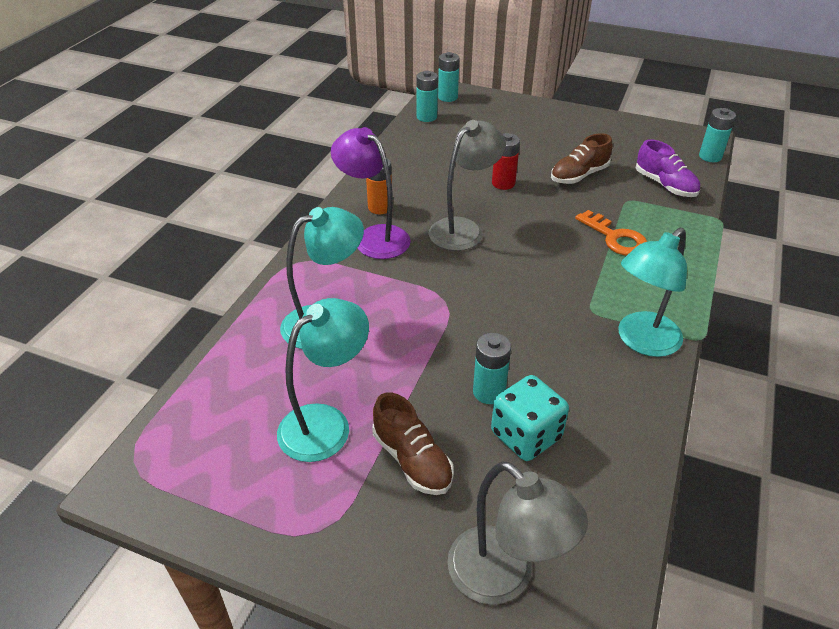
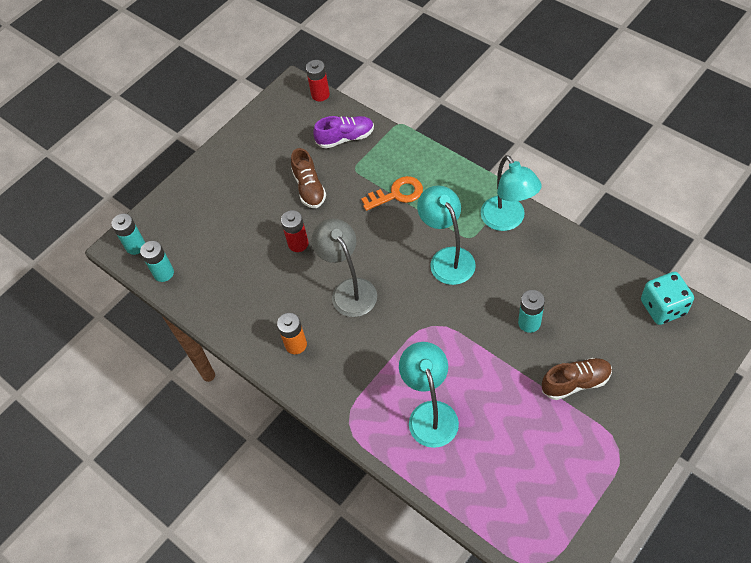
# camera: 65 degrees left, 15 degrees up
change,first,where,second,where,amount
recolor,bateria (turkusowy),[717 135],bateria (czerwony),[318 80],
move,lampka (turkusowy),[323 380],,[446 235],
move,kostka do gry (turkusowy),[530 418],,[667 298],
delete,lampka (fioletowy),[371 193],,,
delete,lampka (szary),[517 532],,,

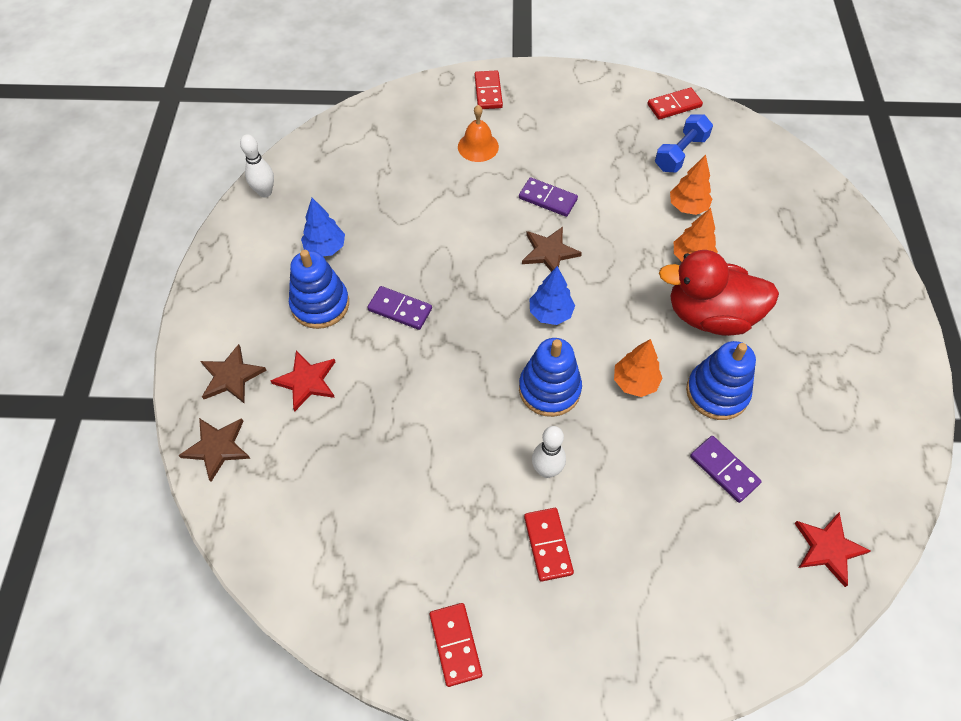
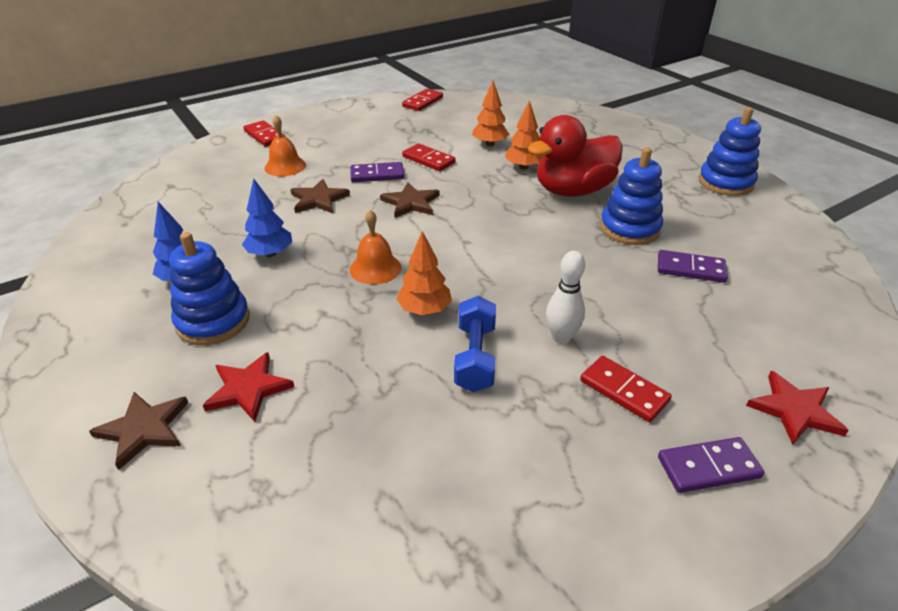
# camera: 35 degrees left, 20 degrees down
change,first,where,second,where,amount
move,drzewko (niebieski),[552 295],,[267 218],
move,gwiazda (brązowy),[214 450],,[320 196],
insert,,,dzwonek (pomarańczowy),[376 247],
move,drzewko (pomarańczowy),[638 368],,[424 273],
move,kostka domina (czerwony),[455 645],,[429 157],
move,hantel (niebieski),[684 143],,[475 344],
move,kostka domina (fioletowy),[399 308],,[711 465],
move,zabawka nakładanka (niebieski),[550 377],,[730 151],
move,gwiazda (czerwony),[833 549],,[797 408],
delete,kręgiel (biały),[257 166],,,

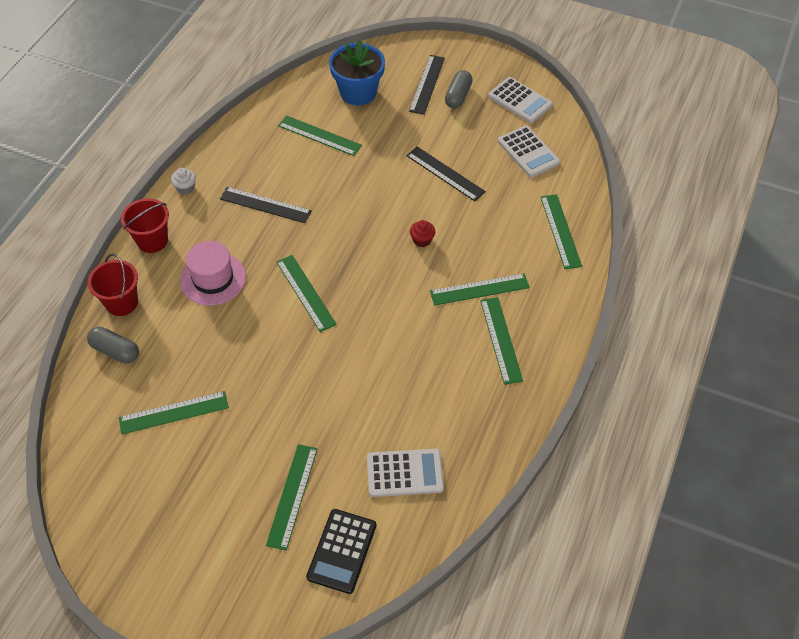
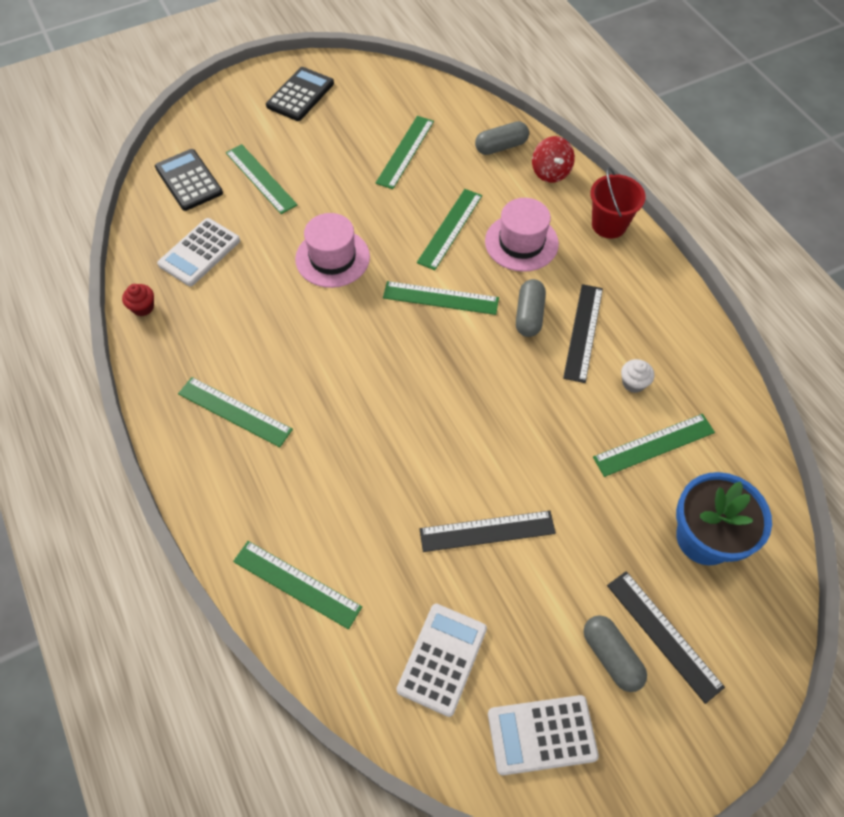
# camera: 130 degrees right, 5 degrees up
change,first,where,second,where,amount
move,muffinka (czerwony),[422 233],,[138 300],
insert,,,kalkulator (czarny),[300 94],
insert,,,kapelusz (różowy),[332 250],
rotate,kalkulator (biały),[529 151],,[442 660],105 degrees clockwise
move,linijka (zielony),[480 289],,[449 229],
insert,,,kapsułka (szary),[531 308],
replace,wiadro (czerwony),[113 285],bączek (czerwony),[553 159],
rotate,linijka (czarny),[266 205],,[583 333],45 degrees counterclockwise
move,muffinka (biały),[183 181],,[637 376],

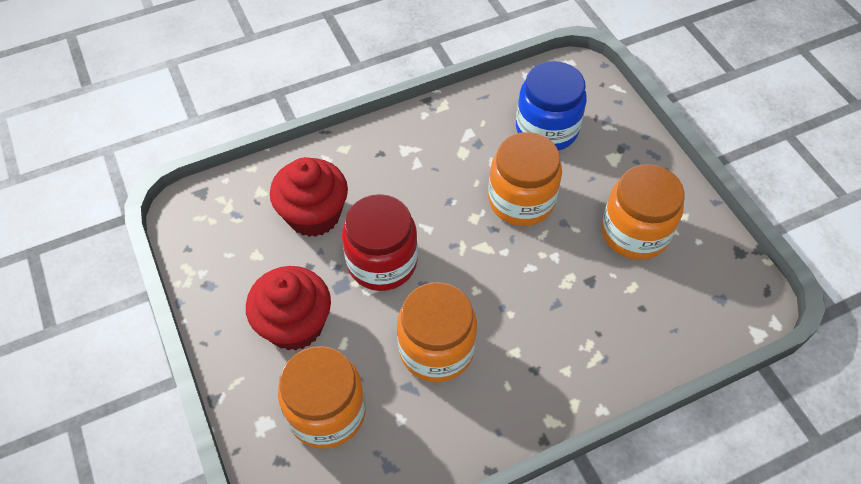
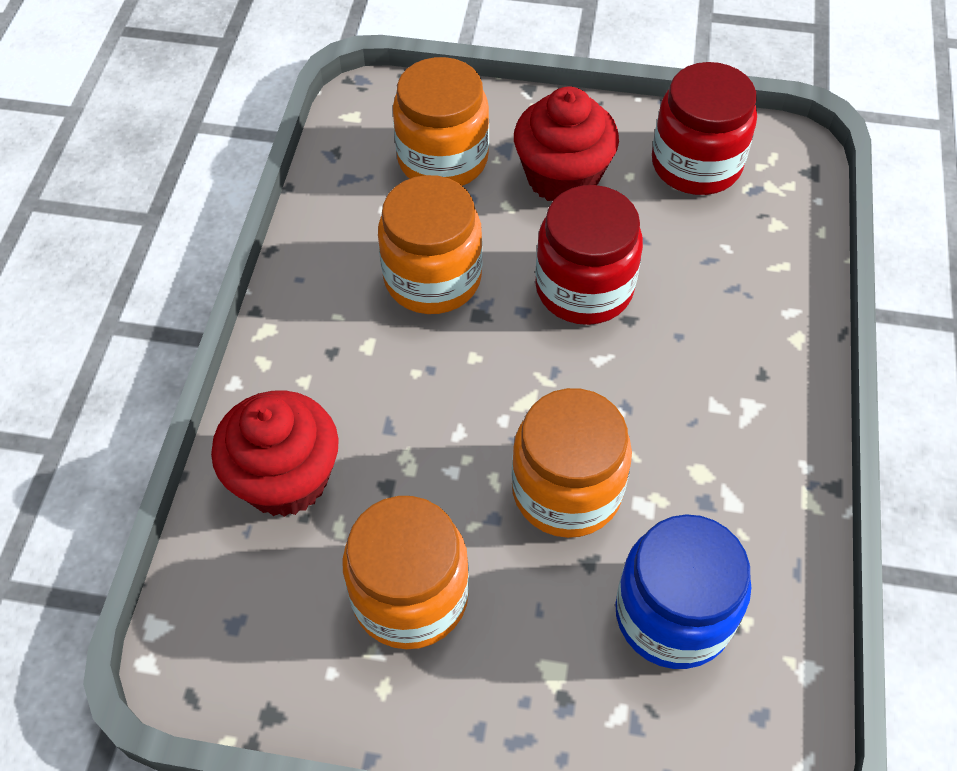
# camera: 125 degrees right, 0 degrees up
change,first,where,second,where,amount
move,muffinka (czerwony),[309 197],,[275 453],
insert,,,słoik (czerwony),[704 128],

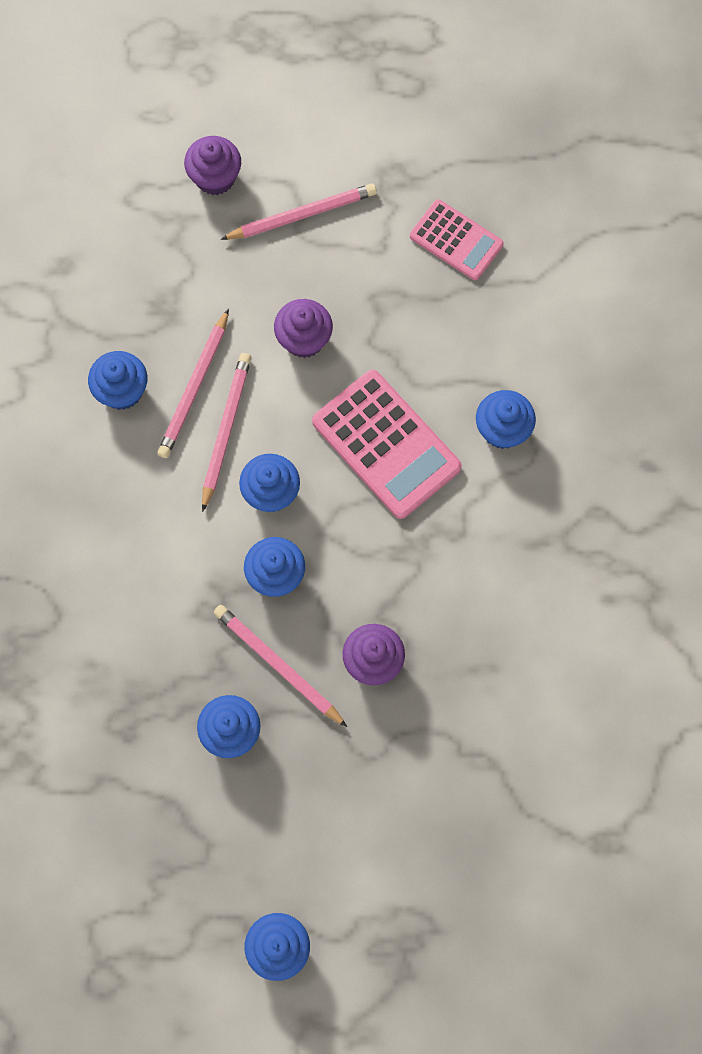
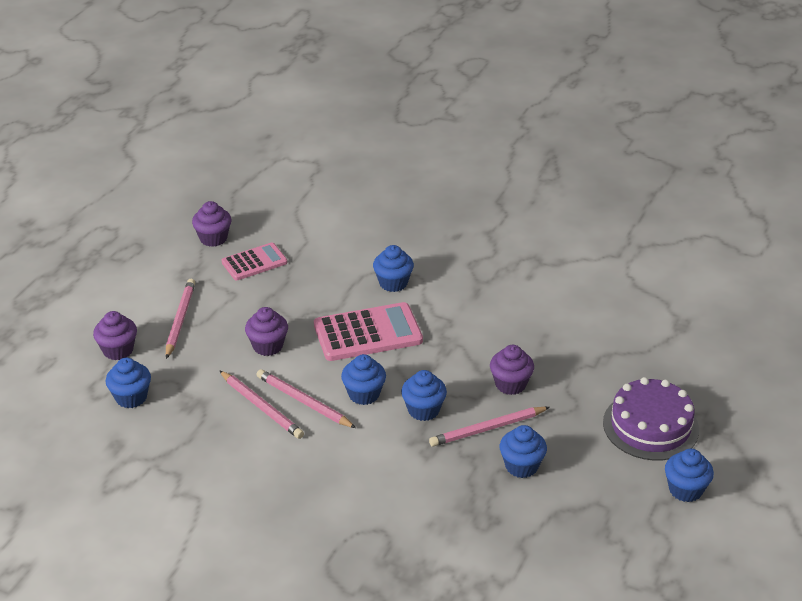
# camera: 65 degrees left, 35 degrees down
change,first,where,second,where,amount
move,muffinka (niebieski),[117 380],,[128 383],
insert,,,muffinka (fioletowy),[211 224],
insert,,,tort (fioletowy),[651 419],

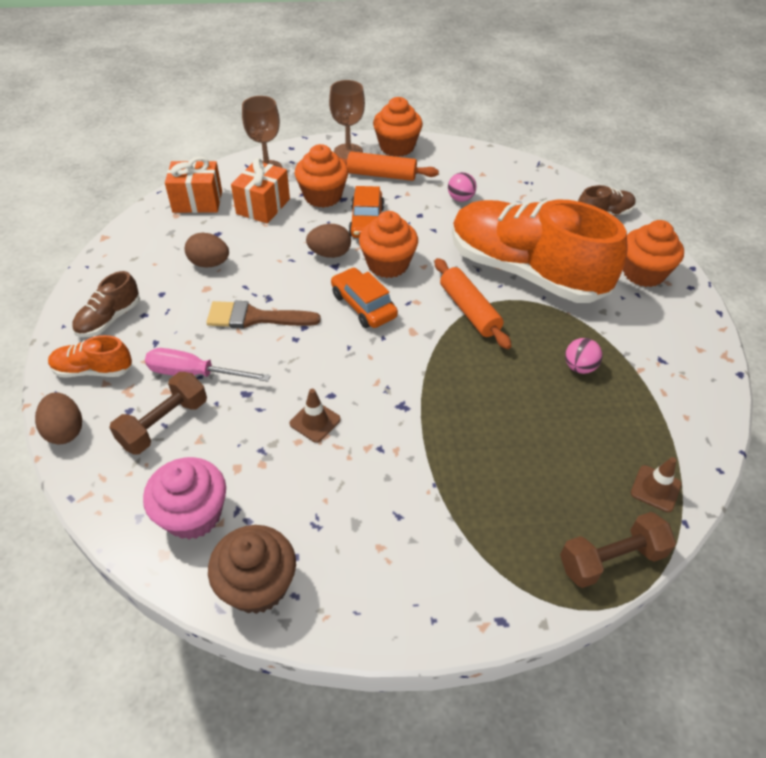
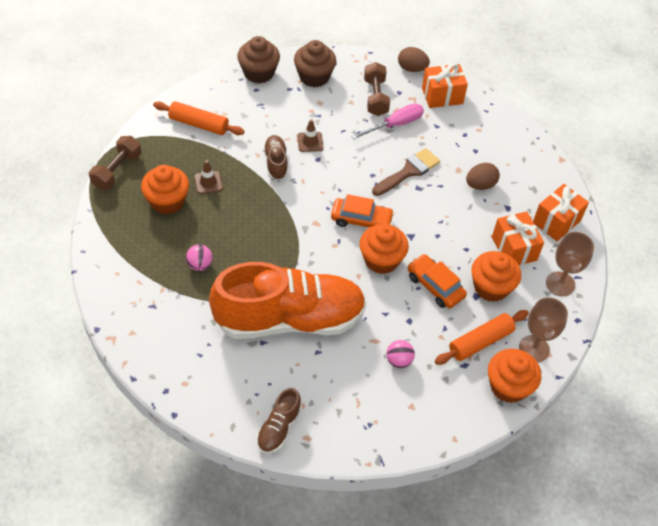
# camera: 135 degrees right, 5 degrees up
change,first,where,second,where,amount
move,muffinka (pomarańczowy),[653 253],,[165 190],
move,wałek do ciasta (pomarańczowy),[473 303],,[199 118],
move,pachołek (brązowy),[656 484],,[208 177],
move,but (brązowy),[106 304],,[275 158],
recolor,muffinka (różowy),[184 498],muffinka (brązowy),[315 63],
replace,but (pomarańczowy),[90 356],prezent (pomarańczowy),[445 85],
delete,jajko (brązowy),[328 241],,,

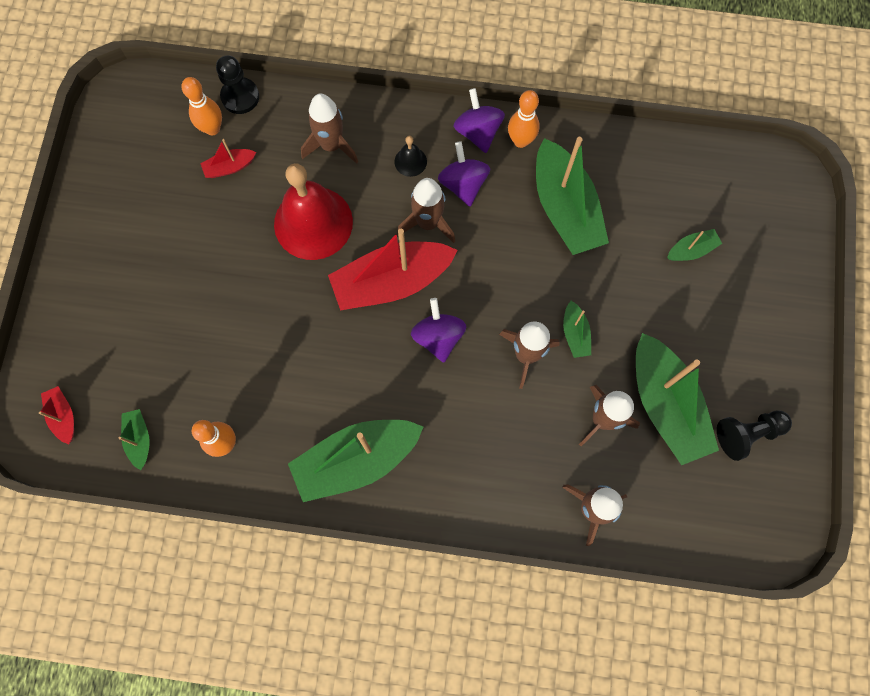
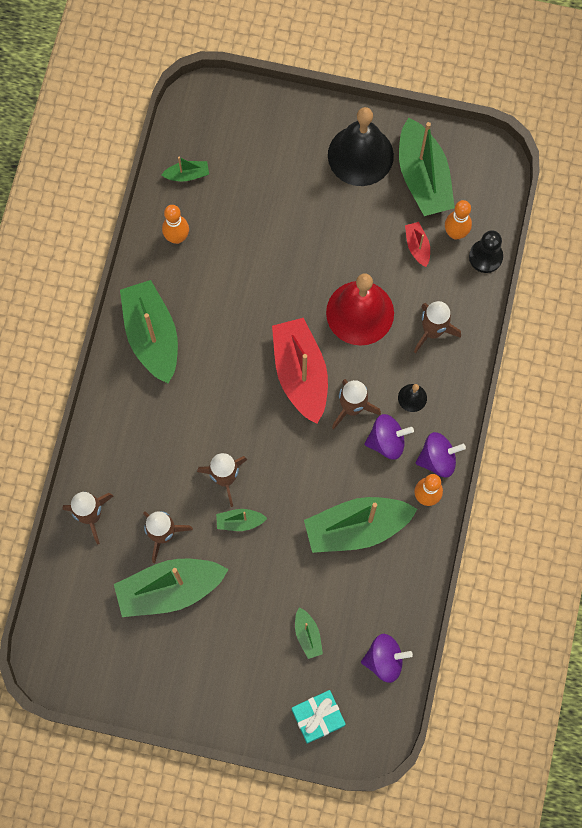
# camera: 95 degrees right, 0 degrees up
change,first,where,second,where,amount
insert,,,prezent (turkusowy),[319 717],
insert,,,dzwonek (czarny),[361 146],
move,bączek (fioletowy),[438 330],,[387 658],
insert,,,łódka (zielony),[427 166],
delete,łódka (czerwony),[56 415],,,
delete,pionek (czarny),[754 435],,,

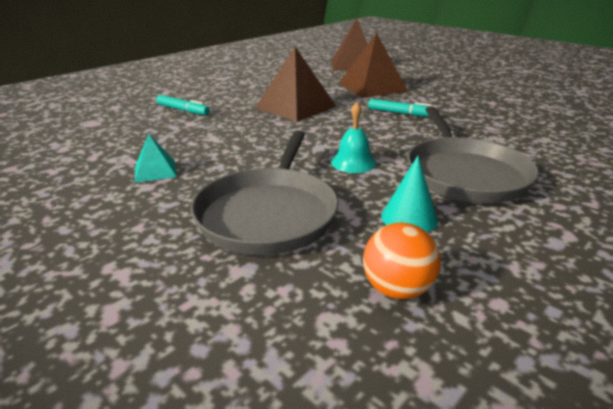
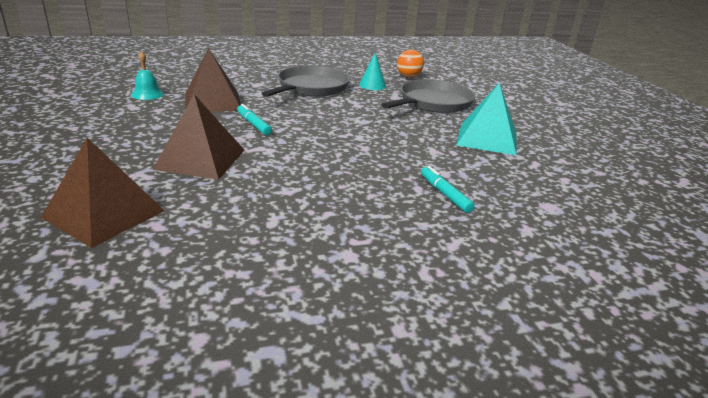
# camera: 150 degrees left, 0 degrees up
change,first,where,second,where,amount
move,dzwonek (turkusowy),[353 137],,[147 75],
move,piramida (brązowy),[295 84],,[213 80],
resize,piramida (turkusowy),[156 158],,[486 119],x2.02

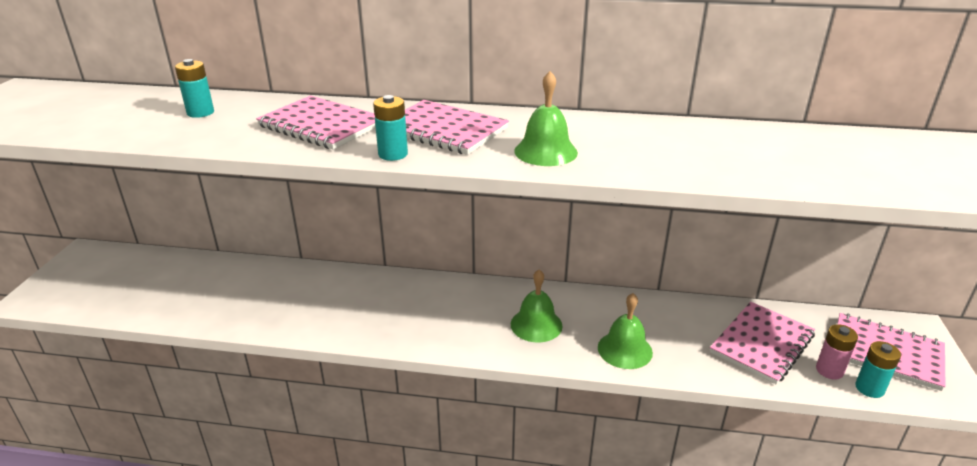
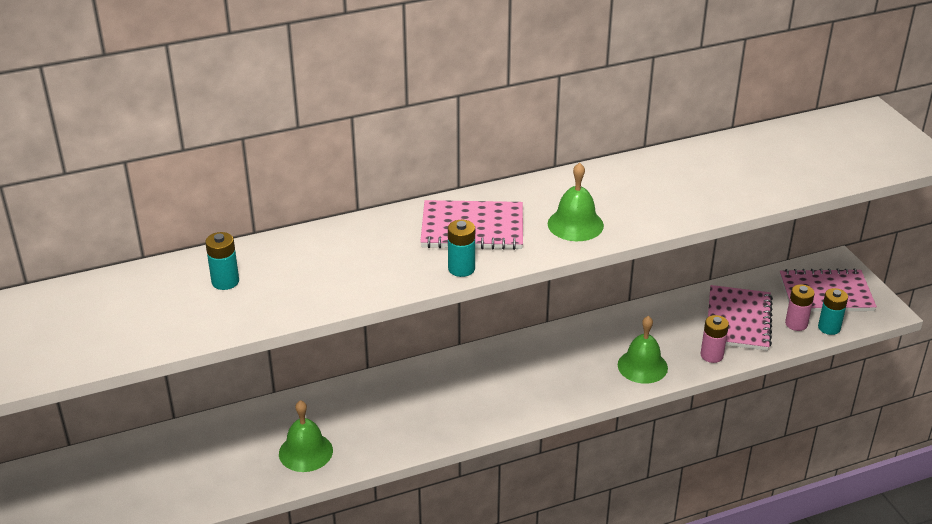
# camera: 30 degrees left, 5 degrees up
change,first,where,second,where,amount
move,dzwonek (zielony),[537 305],,[306 436],
insert,,,bateria (różowy),[715 339],
delete,zeszyt (różowy),[316 122],,,

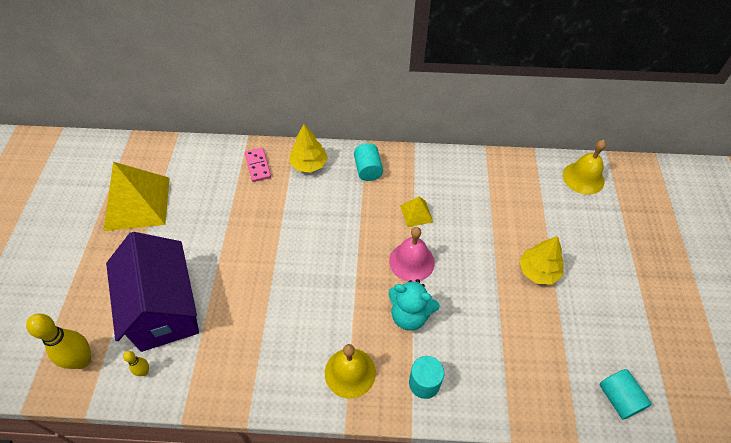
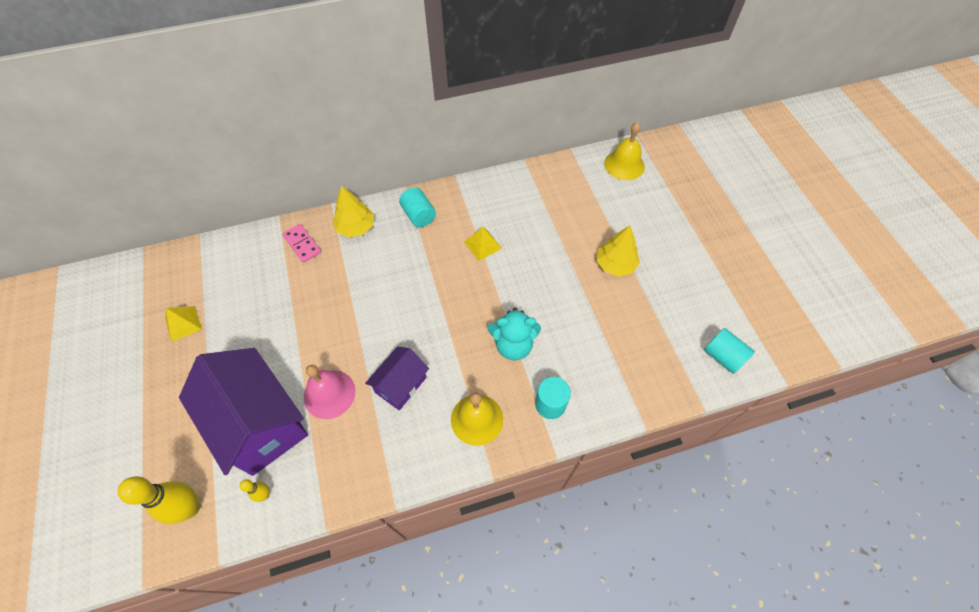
# camera: 20 degrees left, 5 degrees up
change,first,where,second,where,amount
resize,piramida (żółty),[136 196],,[183 324],x0.45
move,dzwonek (różowy),[412 254],,[329 392],
insert,,,domek (fioletowy),[397 378],

